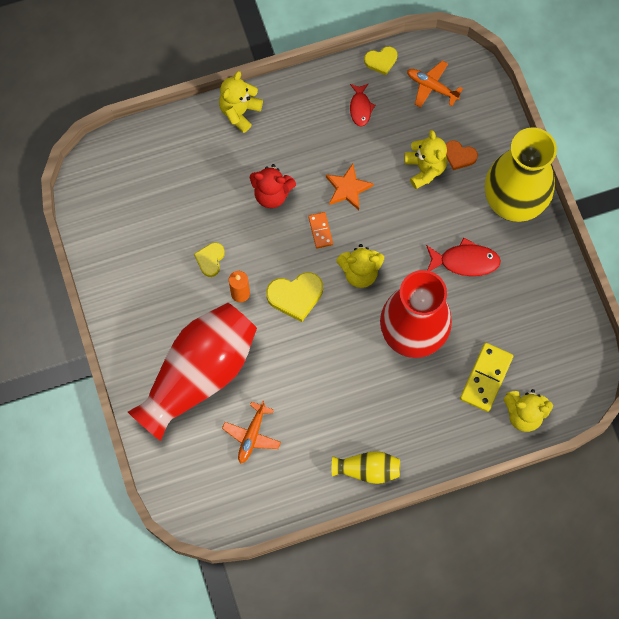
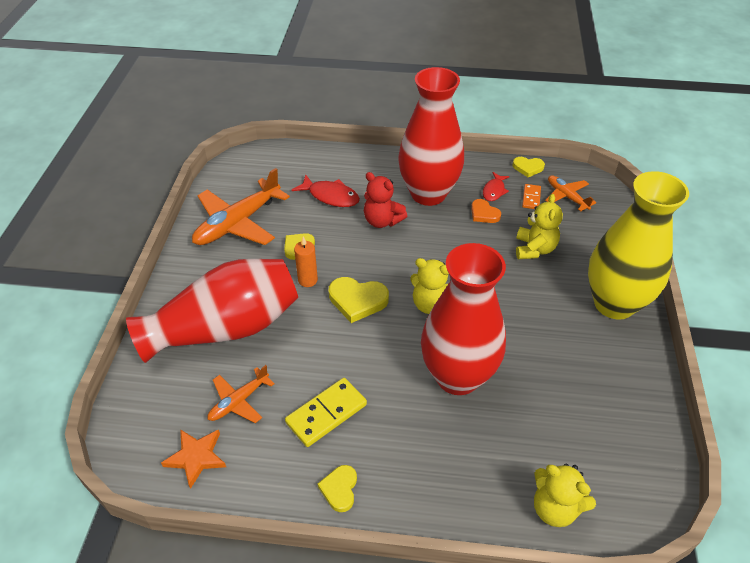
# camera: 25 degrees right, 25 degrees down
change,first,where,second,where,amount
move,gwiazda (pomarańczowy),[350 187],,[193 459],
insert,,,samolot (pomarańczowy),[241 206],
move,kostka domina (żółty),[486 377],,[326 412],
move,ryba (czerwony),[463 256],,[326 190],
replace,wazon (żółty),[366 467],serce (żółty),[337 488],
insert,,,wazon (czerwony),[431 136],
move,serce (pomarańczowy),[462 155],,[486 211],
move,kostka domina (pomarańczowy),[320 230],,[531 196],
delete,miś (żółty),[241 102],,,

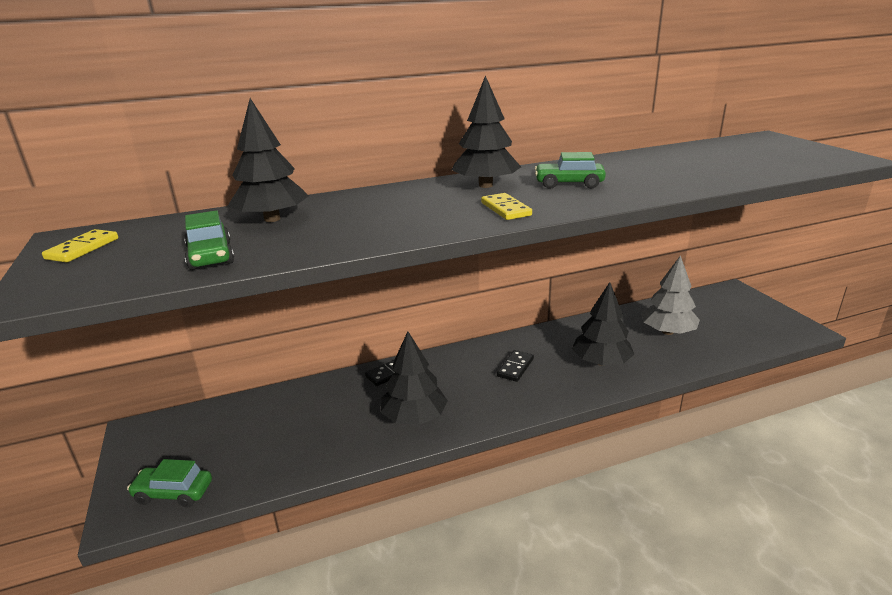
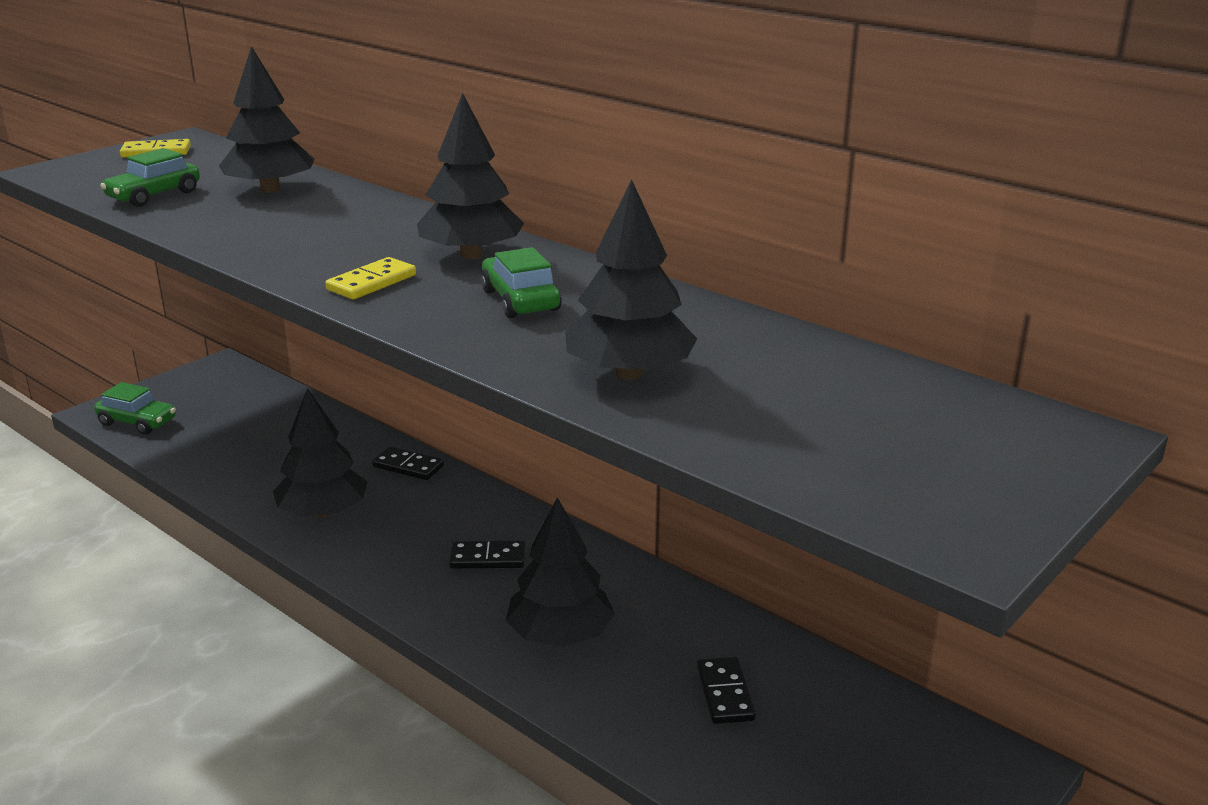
# camera: 60 degrees right, 0 degrees up
change,first,where,second,where,amount
rotate,samochód (zielony),[169 483],,[135 408],135 degrees clockwise
insert,,,drzewko (czarny),[631 280],
replace,drzewko (szary),[670 295],kostka domina (czarny),[726 690],

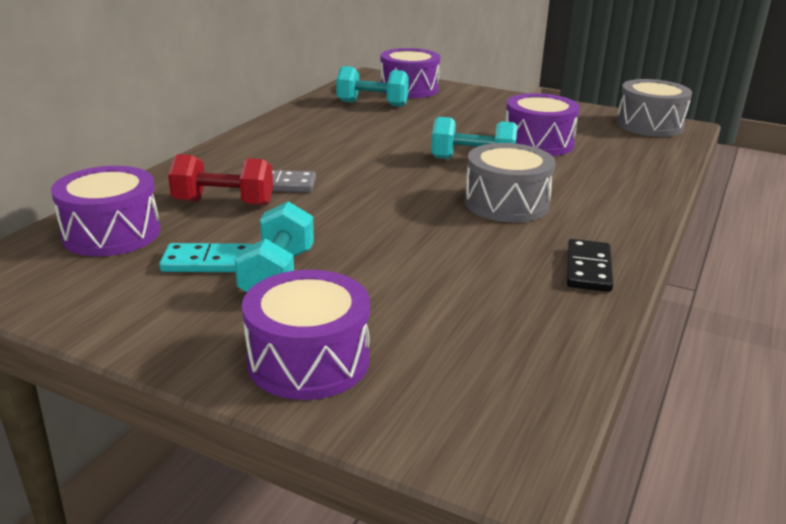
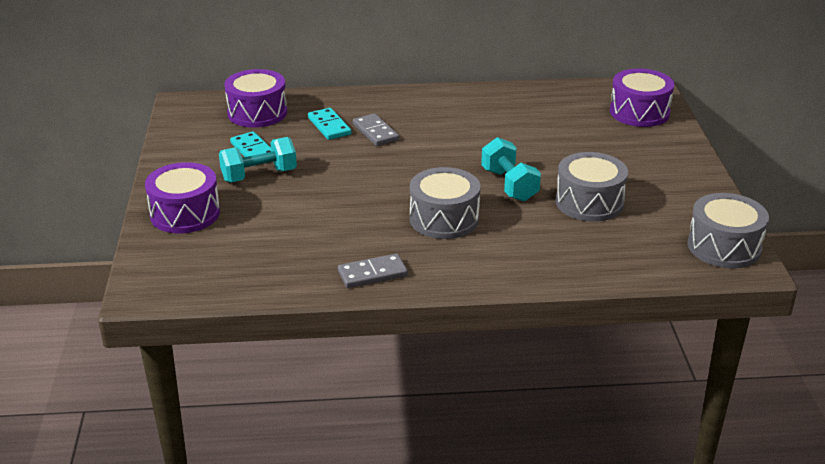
# camera: 60 degrees right, 5 degrees up
change,first,where,second,where,amount
replace,hantel (czerwony),[220 180],kostka domina (turkusowy),[329 124],
recolor,kostka domina (czarny),[590 265],kostka domina (szary),[373 271],
recolor,bęben (fioletowy),[542 124],bęben (szary),[592 186],
delete,hantel (turkusowy),[372 86],,,

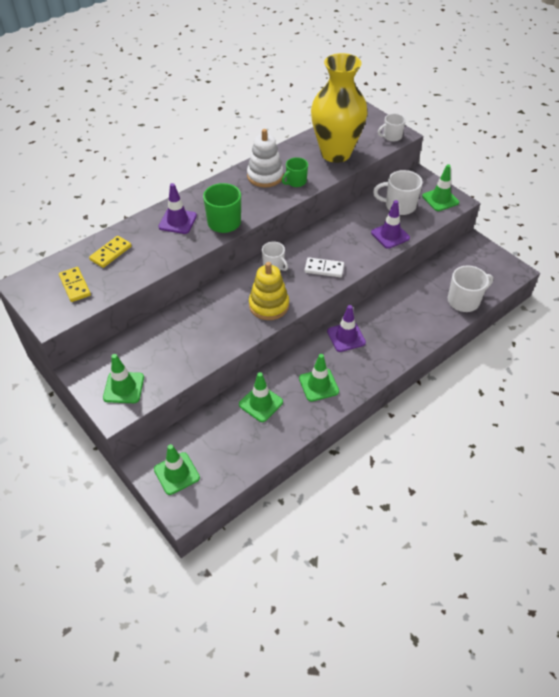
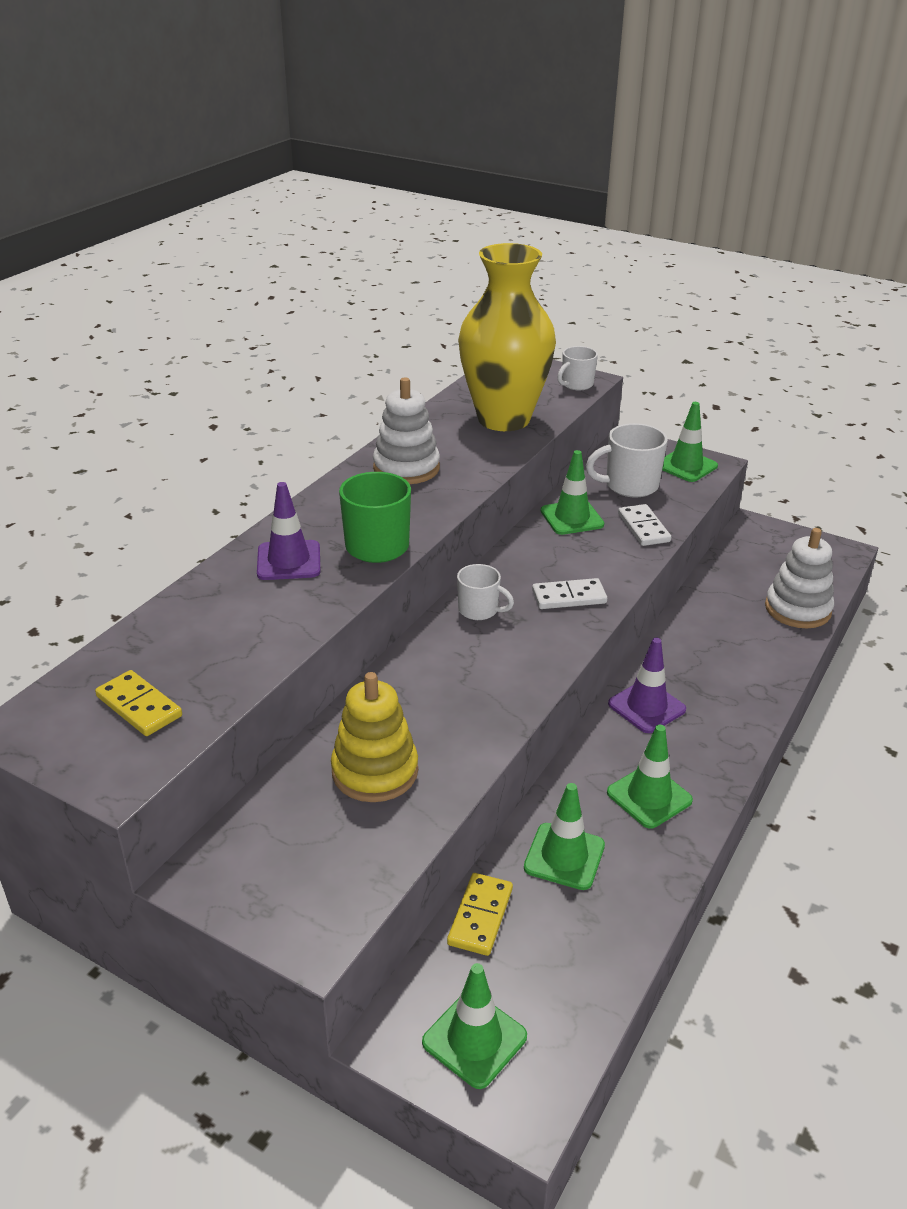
# camera: 20 degrees left, 15 degrees down
change,first,where,second,where,amount
move,zabawka nakładanka (żółty),[269 291],,[374 737],
move,kostka domina (żółty),[110 252],,[480 914],
move,pachołek (zielony),[123 378],,[572 492],
replace,pachołek (fioletowy),[390 224],kostka domina (biały),[644 525],
replace,kubek (biały),[470 288],zabawka nakładanka (biały),[799 578],
delete,kubek (zielony),[295 172],,,

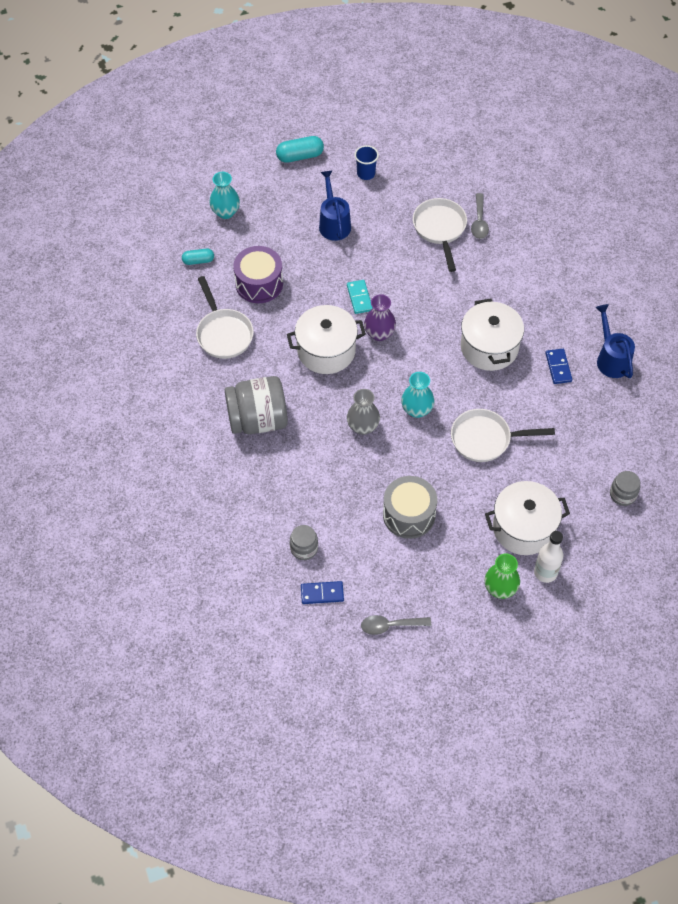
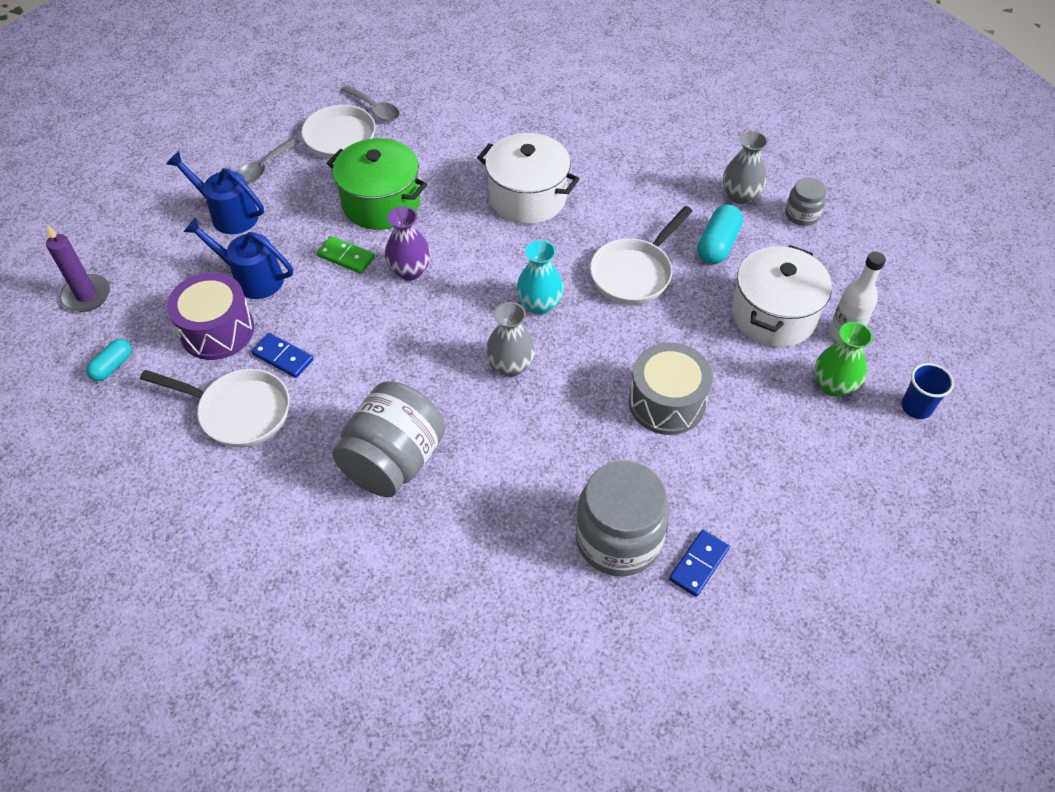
# camera: 50 degrees left, 5 degrees down
change,first,where,second,where,amount
replace,wazon (turkusowy),[224 195],świeca (fioletowy),[78 268],
move,konewka (niebieski),[615 341],,[238 258],
move,łyżka (szary),[396 625],,[269 160],
move,kostka domina (niebieski),[558 366],,[282 355],
recolor,kostka domina (turkusowy),[360 297],kostka domina (zielony),[346 255],
insert,,,garnek (zielony),[377 184],
resize,słoik (szary),[304 542],,[623 518],x1.99
move,kapsułka (turkusowy),[300 149],,[720 234],
insert,,,wazon (szary),[745 167],
move,szklanka (niebieski),[366 162],,[928 391],
delete,garnek (biały),[326 339],,,

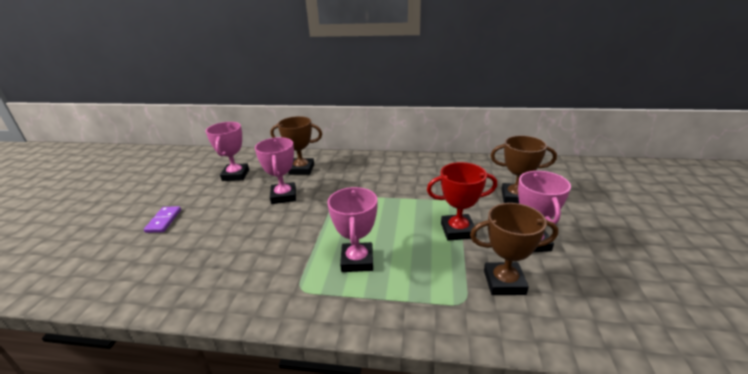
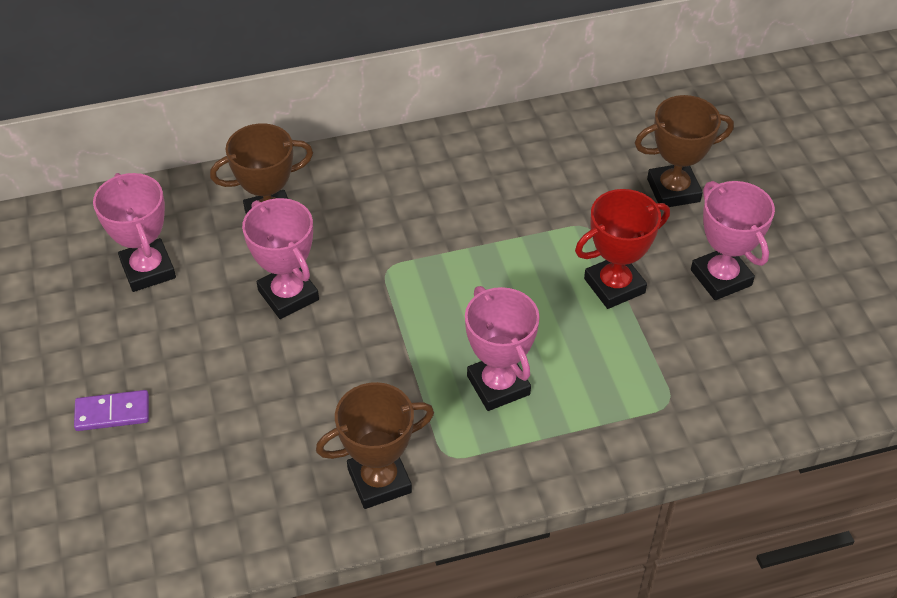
# camera: 25 degrees left, 20 degrees up
change,first,where,second,where,amount
rotate,kostka domina (fioletowy),[162 219],,[111 410],75 degrees counterclockwise
move,puchar (brązowy),[514 249],,[375 445],

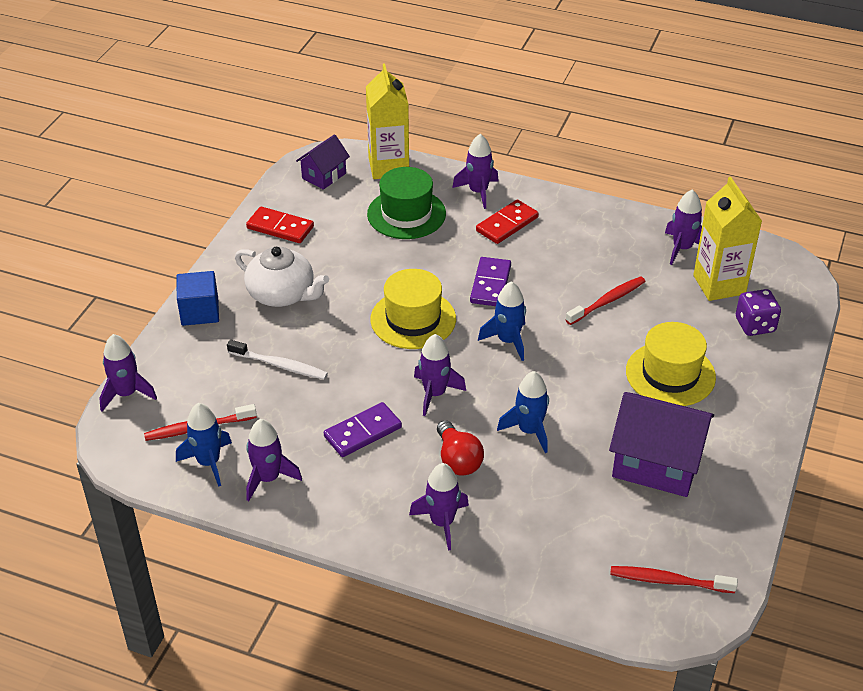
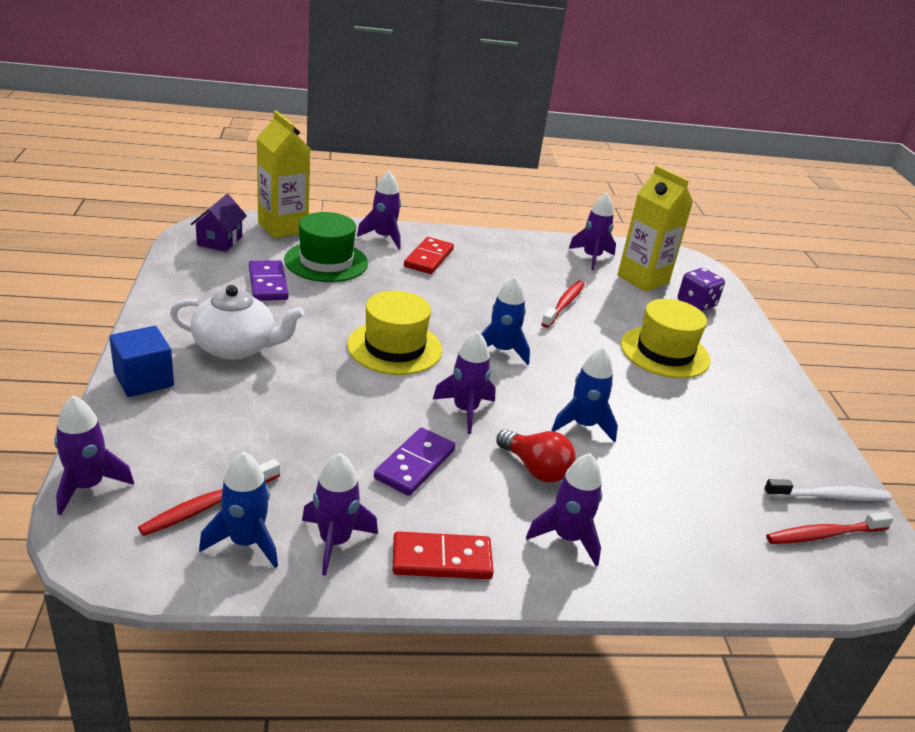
# camera: 30 degrees left, 10 degrees down
change,first,where,second,where,amount
move,kostka domina (fioletowy),[490 281],,[269 280],
move,kostka domina (czerwony),[280 224],,[443 555],
move,szczoteczka do zębów (biały),[277 360],,[828 490],
delete,domek (fioletowy),[661 444],,,

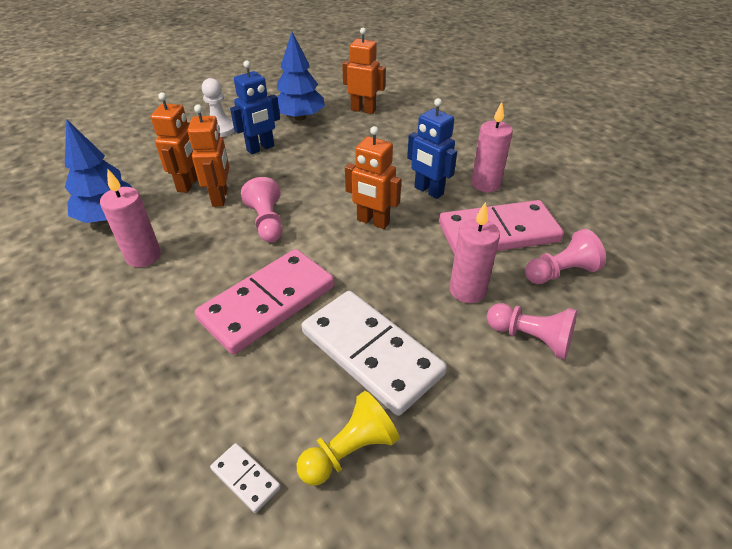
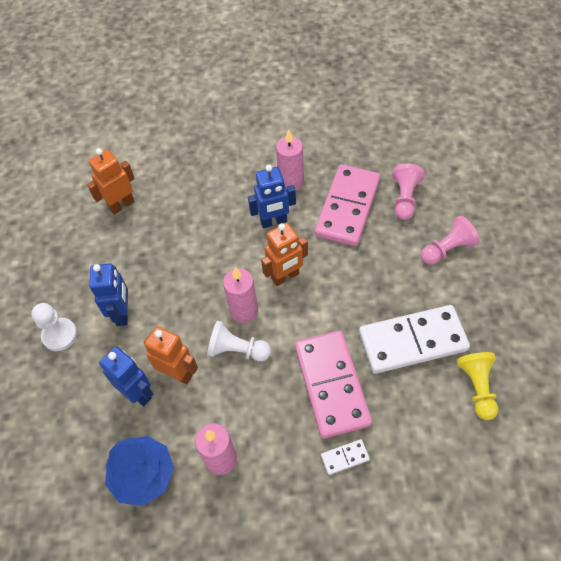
# camera: 55 degrees left, 15 degrees up
change,first,where,second,where,amount
recolor,robot (pomarańczowy),[174 142],robot (niebieski),[126 376],
recolor,pionek (różowy),[262 209],pionek (biały),[239 341],
move,świeca (różowy),[474 252],,[240 295],
move,kostka domina (biały),[245 478],,[345 457],
delete,drzewko (niebieski),[301 76],,,

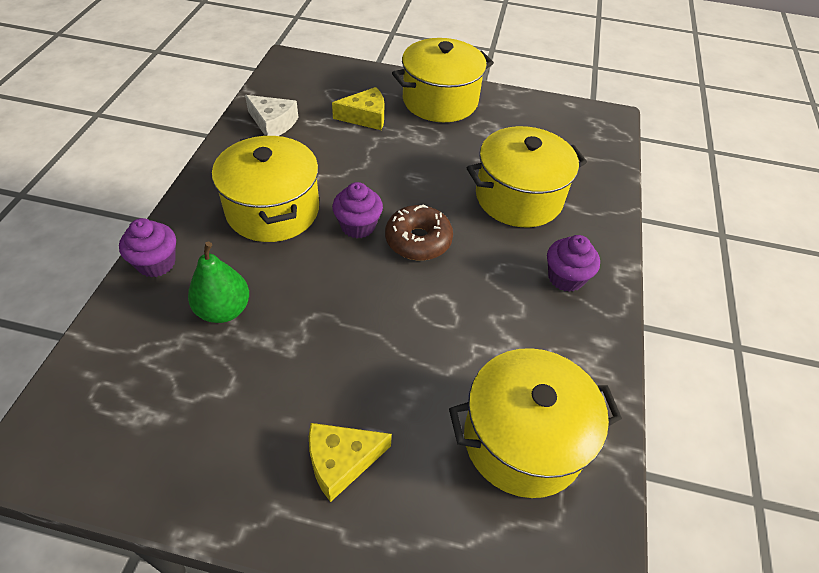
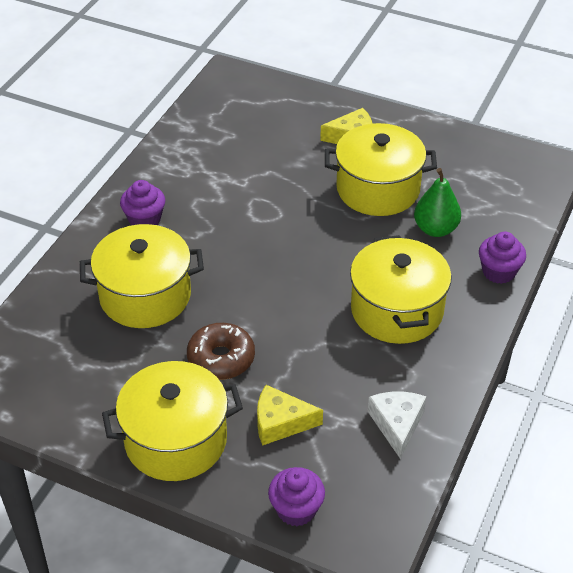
# camera: 165 degrees left, 5 degrees down
change,first,where,second,where,amount
move,donut (brązowy),[419 232],,[221 351],
move,muffinka (fioletowy),[357 210],,[296 496],
move,garnek (żółty),[535 423],,[381 169],
rotate,ser (biały),[271 115],,[397 425],45 degrees clockwise

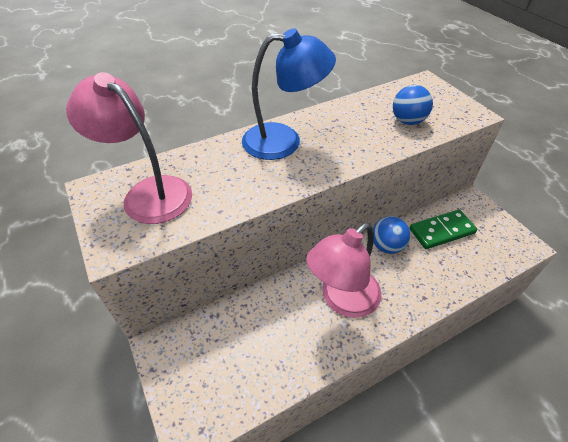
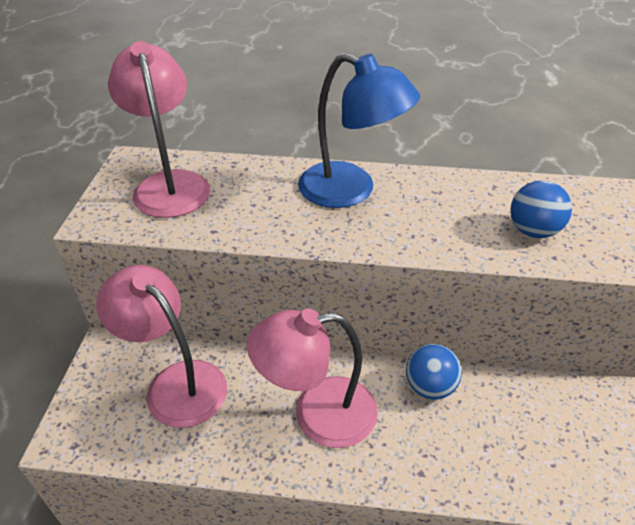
# camera: 35 degrees right, 5 degrees down
change,first,where,second,where,amount
insert,,,lampka (różowy),[161 346],
delete,kostka domina (zielony),[443 229],,,

